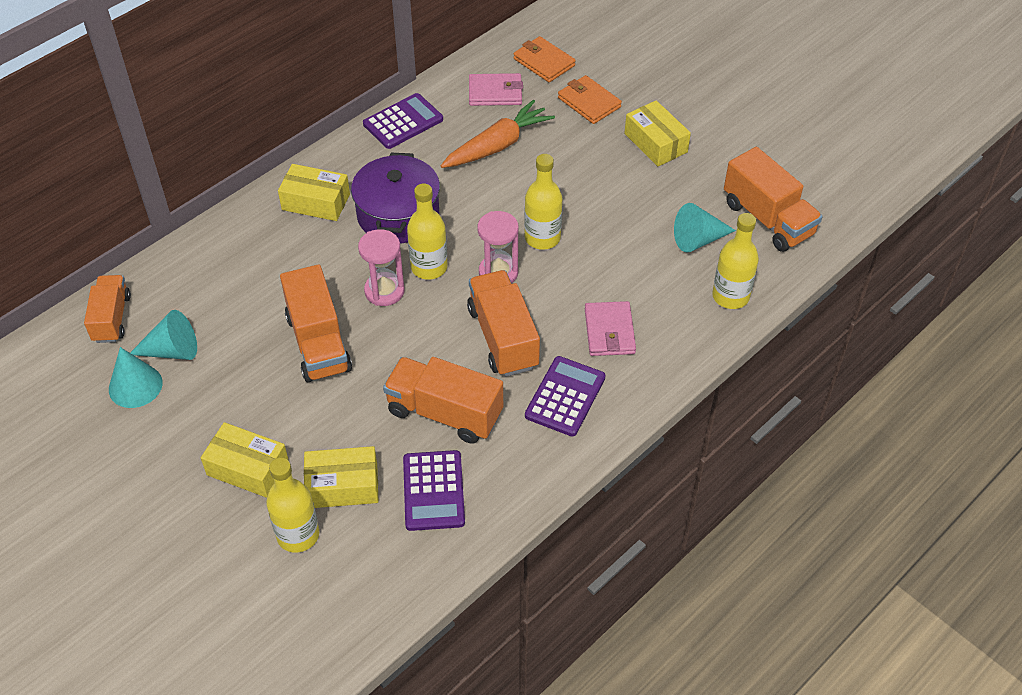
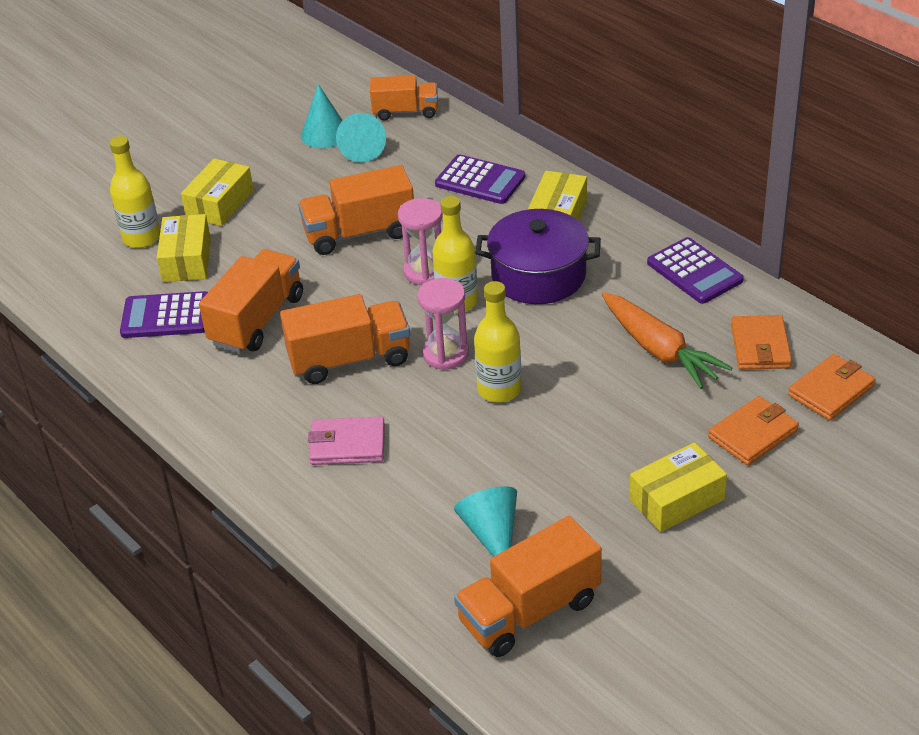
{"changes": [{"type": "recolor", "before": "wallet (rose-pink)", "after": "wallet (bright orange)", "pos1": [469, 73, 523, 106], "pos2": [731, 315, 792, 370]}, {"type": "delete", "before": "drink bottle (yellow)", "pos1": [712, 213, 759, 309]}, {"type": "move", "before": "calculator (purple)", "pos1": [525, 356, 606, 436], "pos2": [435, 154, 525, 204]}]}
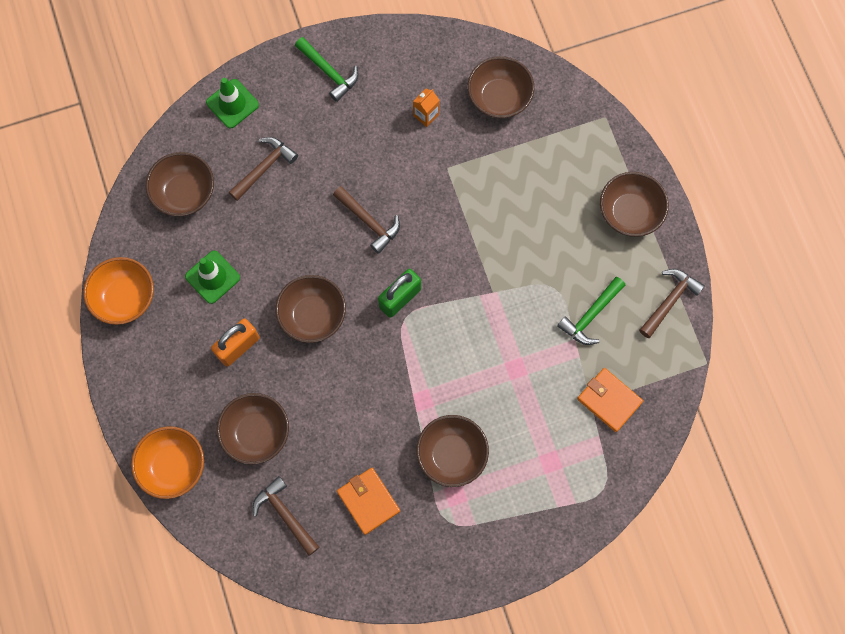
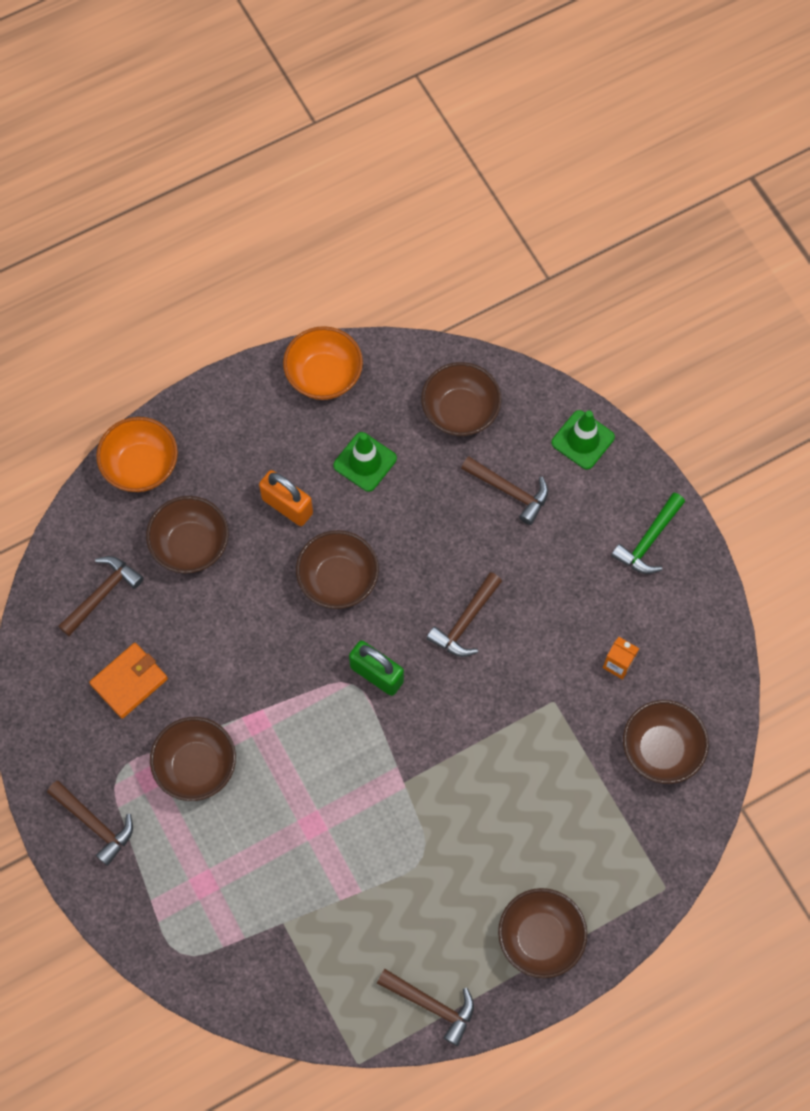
{"changes": [{"type": "delete", "before": "carpenter's hammer (green)", "pos1": [557, 277, 625, 345]}, {"type": "delete", "before": "wallet (bright orange)", "pos1": [577, 368, 643, 432]}, {"type": "insert", "after": "carpenter's hammer (dark brown)", "pos2": [47, 781, 133, 866]}]}
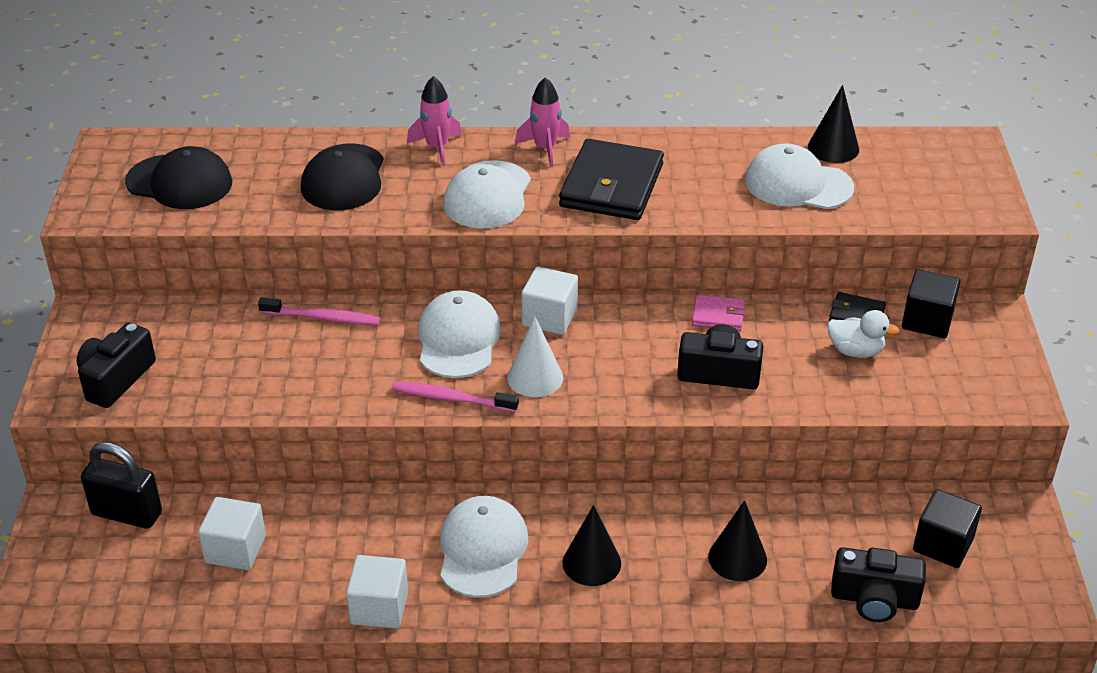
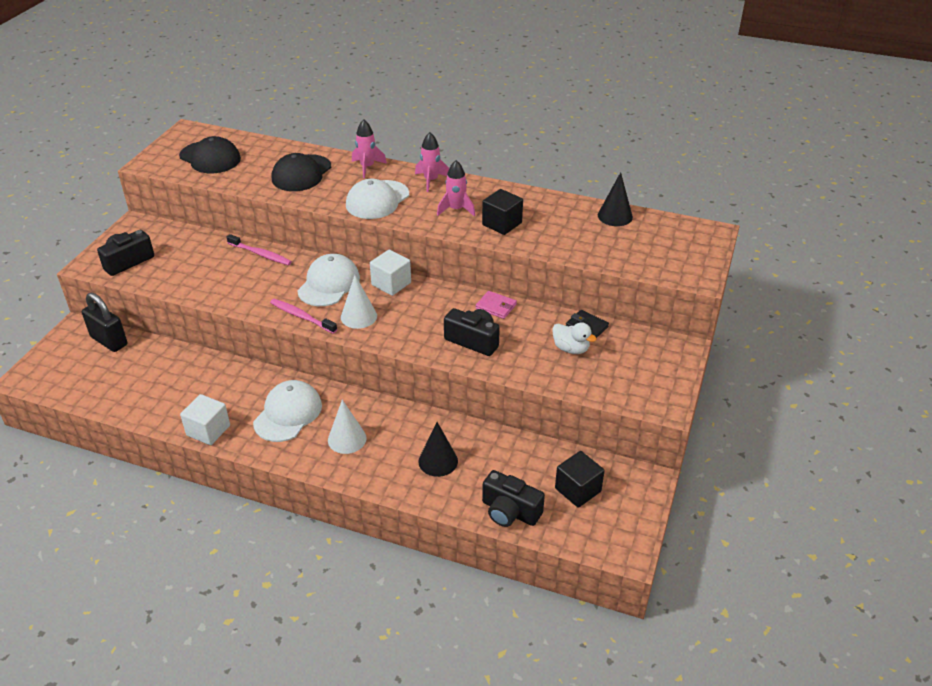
{"changes": [{"type": "replace", "before": "wallet (ebony)", "after": "toy rocket (rose-pink)", "pos1": [559, 139, 664, 220], "pos2": [437, 160, 475, 217]}, {"type": "delete", "before": "cap (white)", "pos1": [745, 143, 854, 209]}, {"type": "move", "before": "block (ebony)", "pos1": [902, 269, 960, 338], "pos2": [482, 189, 523, 235]}, {"type": "delete", "before": "block (white)", "pos1": [198, 497, 266, 570]}, {"type": "recolor", "before": "solid cone (ebony)", "after": "solid cone (white)", "pos1": [563, 505, 621, 586], "pos2": [328, 400, 367, 454]}]}
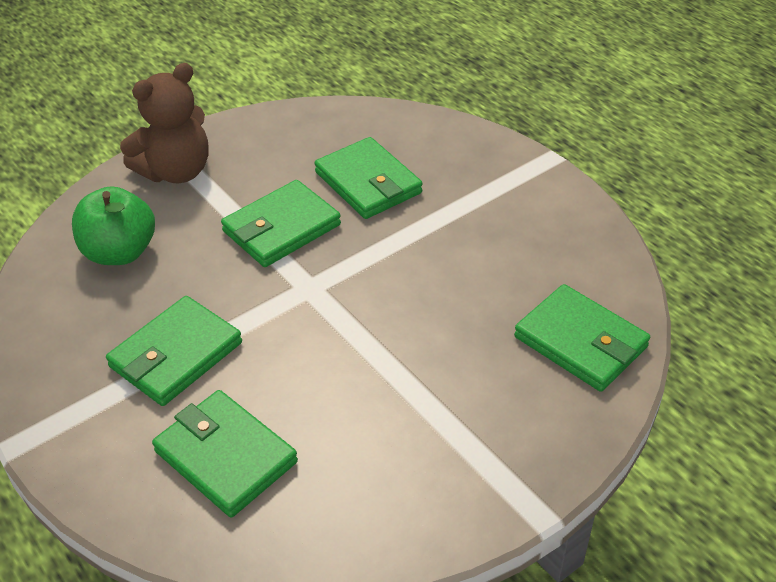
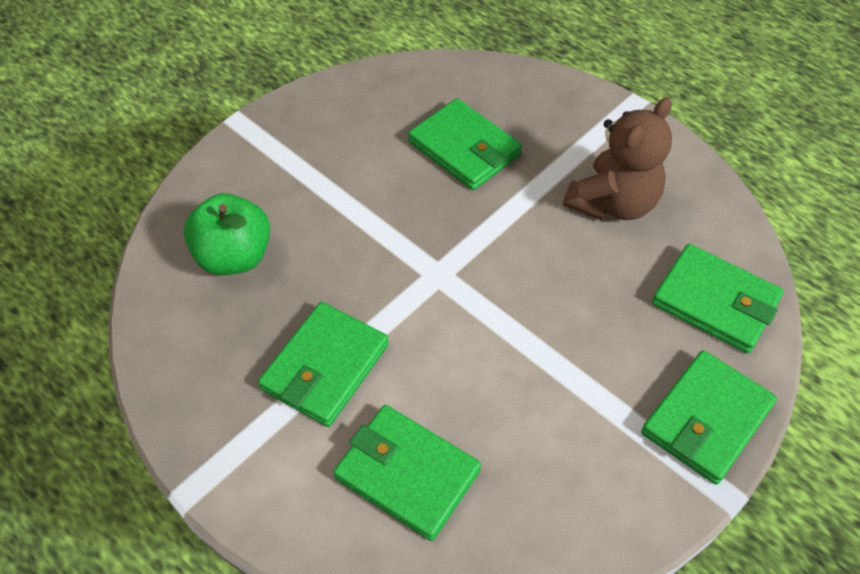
{"changes": [{"type": "move", "before": "teddy (dark brown)", "pos1": [120, 63, 209, 183], "pos2": [563, 97, 672, 220]}, {"type": "move", "before": "wallet (green)", "pos1": [221, 180, 341, 267], "pos2": [641, 350, 777, 485]}]}
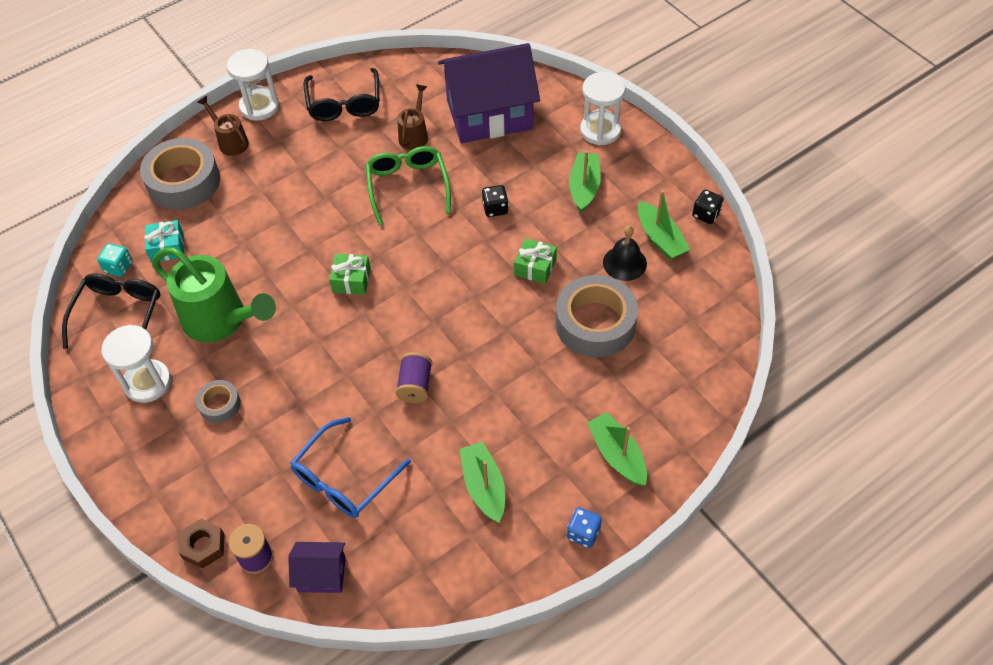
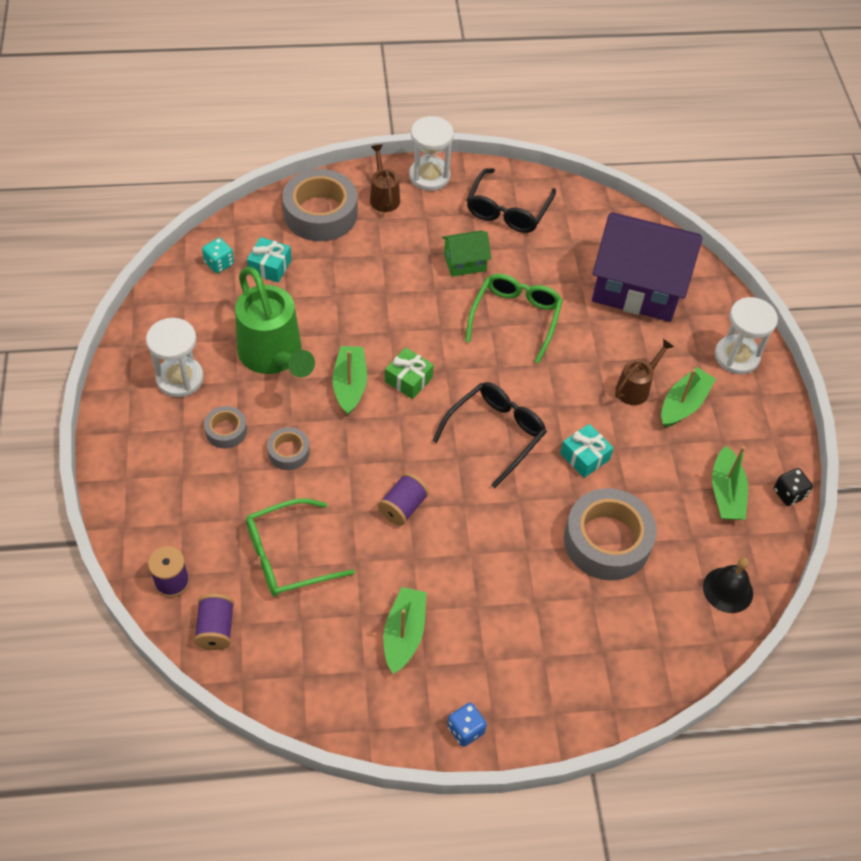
{"changes": [{"type": "move", "before": "watering can (dark brown)", "pos1": [397, 84, 428, 150], "pos2": [615, 339, 674, 405]}, {"type": "delete", "before": "dice (ebony)", "pos1": [482, 185, 509, 217]}, {"type": "move", "before": "hand bell (ebony)", "pos1": [603, 226, 647, 281], "pos2": [703, 557, 753, 613]}, {"type": "recolor", "before": "present (green)", "after": "present (aqua)", "pos1": [514, 238, 557, 284], "pos2": [560, 424, 613, 478]}, {"type": "move", "before": "eyeglasses (ebony)", "pos1": [62, 274, 160, 349], "pos2": [432, 382, 547, 488]}, {"type": "move", "before": "boat (green)", "pos1": [587, 412, 647, 486], "pos2": [333, 346, 367, 415]}, {"type": "recolor", "before": "eyeglasses (cobalt)", "after": "eyeglasses (green)", "pos1": [290, 417, 411, 518], "pos2": [246, 498, 355, 596]}, {"type": "delete", "before": "hexagon nut (dark brown)", "pos1": [179, 519, 225, 569]}, {"type": "replace", "before": "cottage (purple)", "after": "spool (purple)", "pos1": [288, 542, 346, 593], "pos2": [194, 594, 234, 650]}, {"type": "insert", "after": "cottage (green)", "pos2": [442, 230, 491, 277]}, {"type": "insert", "after": "roll of tape (ash-grey)", "pos2": [267, 427, 310, 470]}]}
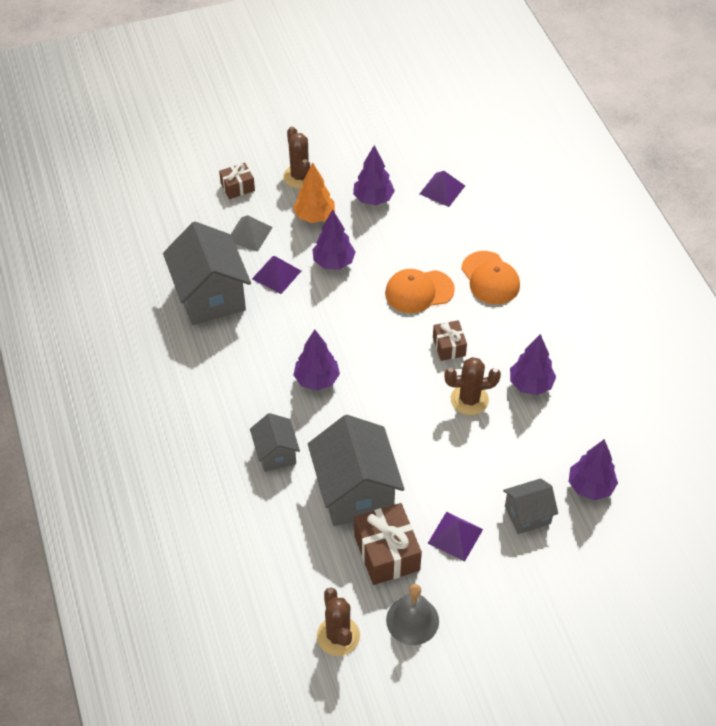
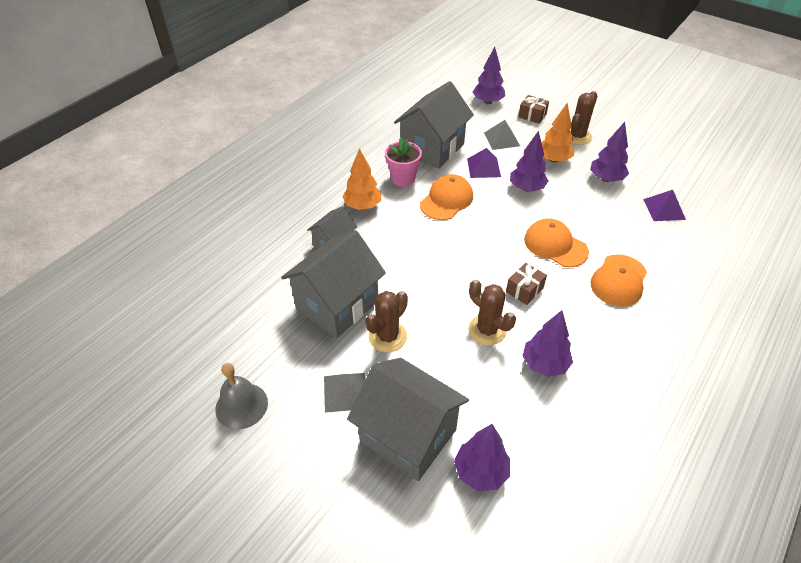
{"changes": [{"type": "move", "before": "tree (purple)", "pos1": [293, 329, 340, 391], "pos2": [473, 47, 505, 104]}, {"type": "resize", "before": "cottage (ash-grey)", "pos1": [503, 478, 558, 534], "pos2": [347, 358, 469, 481], "scale": 1.85}, {"type": "delete", "before": "present (dark brown)", "pos1": [354, 503, 422, 585]}, {"type": "recolor", "before": "pyramid (purple)", "after": "pyramid (ash-grey)", "pos1": [428, 512, 483, 562], "pos2": [324, 373, 365, 413]}, {"type": "move", "before": "prickly plant (dark brown)", "pos1": [317, 588, 360, 656], "pos2": [366, 291, 408, 352]}, {"type": "insert", "after": "potted plant (rose-pink)", "pos2": [385, 138, 422, 187]}, {"type": "insert", "after": "tree (bright orange)", "pos2": [342, 148, 381, 210]}, {"type": "insert", "after": "cap (bright orange)", "pos2": [420, 174, 473, 220]}]}
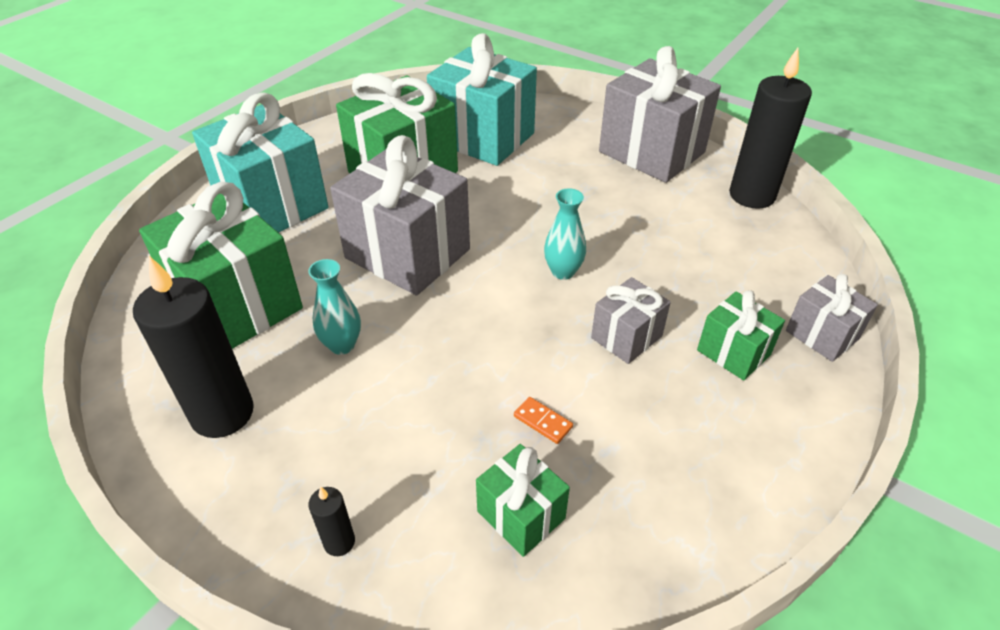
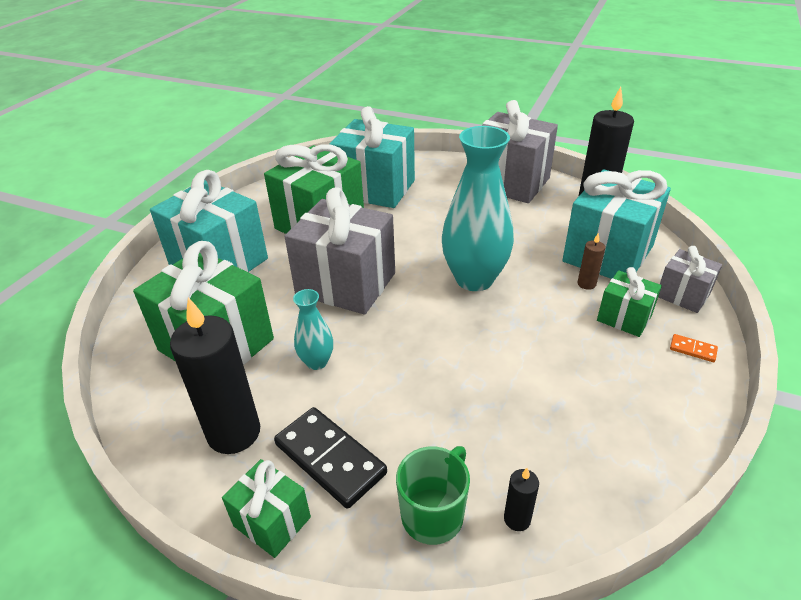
{"changes": [{"type": "resize", "before": "vase (aqua)", "pos1": [544, 188, 586, 280], "pos2": [442, 126, 514, 291], "scale": 2.06}, {"type": "delete", "before": "present (ash-grey)", "pos1": [591, 277, 671, 364]}, {"type": "move", "before": "domino piece (bright orange)", "pos1": [514, 397, 573, 444], "pos2": [670, 334, 718, 362]}, {"type": "move", "before": "present (green)", "pos1": [476, 444, 570, 557], "pos2": [222, 459, 311, 558]}, {"type": "move", "before": "candle (ebony)", "pos1": [308, 487, 355, 556], "pos2": [504, 468, 539, 531]}, {"type": "insert", "after": "present (aqua)", "pos2": [562, 169, 671, 279]}, {"type": "insert", "after": "candle (dark brown)", "pos2": [577, 233, 605, 290]}, {"type": "insert", "after": "domino piece (ebony)", "pos2": [274, 407, 387, 509]}, {"type": "insert", "after": "mug (green)", "pos2": [396, 446, 470, 545]}]}
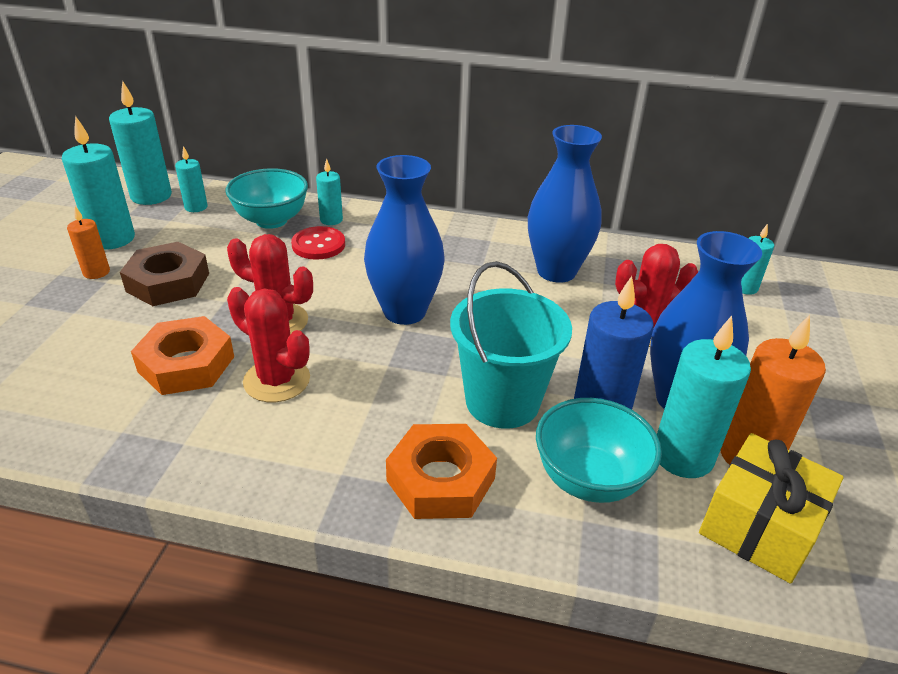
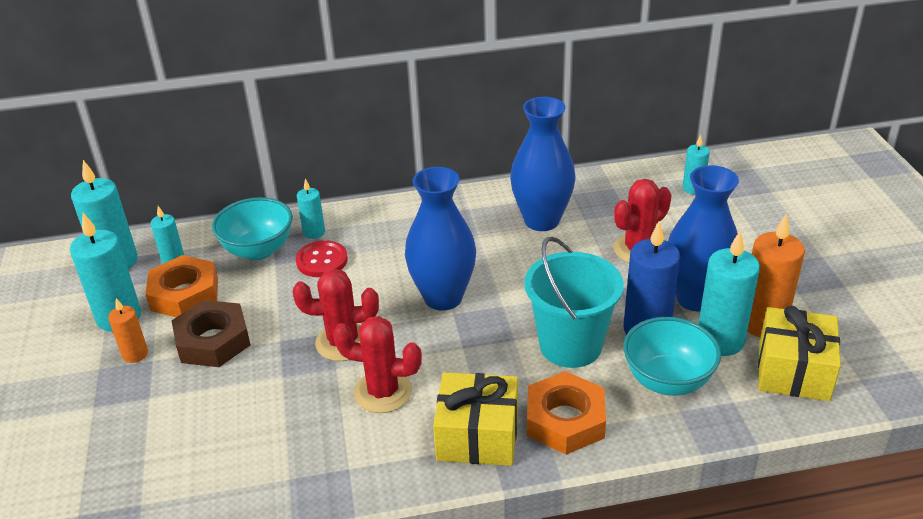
{"changes": [{"type": "move", "before": "hexagon nut (bright orange)", "pos1": [131, 316, 234, 395], "pos2": [145, 255, 218, 317]}, {"type": "insert", "after": "present (yellow)", "pos2": [433, 372, 518, 466]}]}
